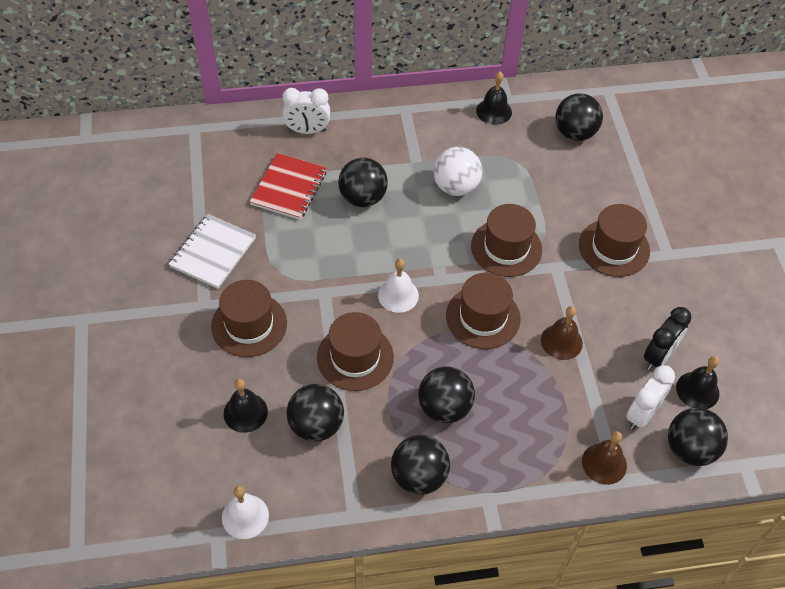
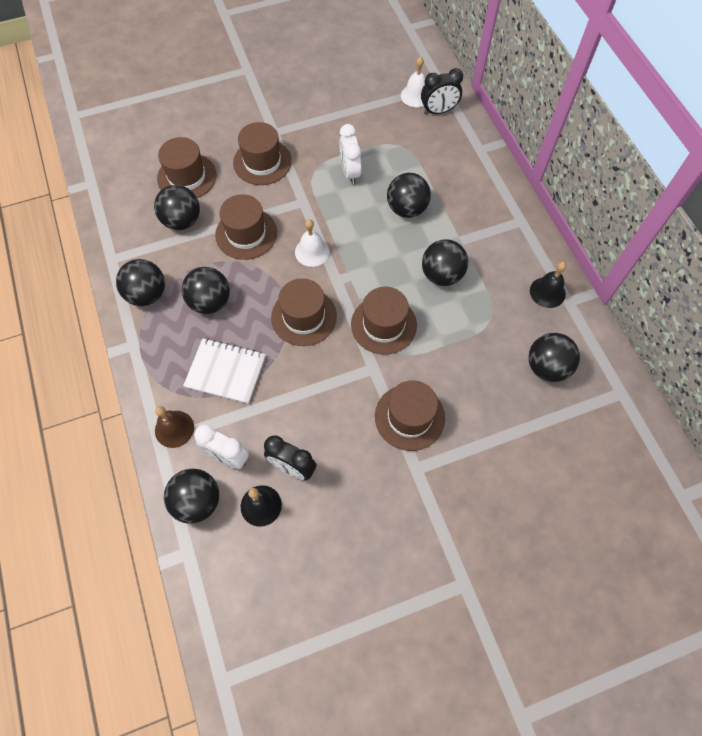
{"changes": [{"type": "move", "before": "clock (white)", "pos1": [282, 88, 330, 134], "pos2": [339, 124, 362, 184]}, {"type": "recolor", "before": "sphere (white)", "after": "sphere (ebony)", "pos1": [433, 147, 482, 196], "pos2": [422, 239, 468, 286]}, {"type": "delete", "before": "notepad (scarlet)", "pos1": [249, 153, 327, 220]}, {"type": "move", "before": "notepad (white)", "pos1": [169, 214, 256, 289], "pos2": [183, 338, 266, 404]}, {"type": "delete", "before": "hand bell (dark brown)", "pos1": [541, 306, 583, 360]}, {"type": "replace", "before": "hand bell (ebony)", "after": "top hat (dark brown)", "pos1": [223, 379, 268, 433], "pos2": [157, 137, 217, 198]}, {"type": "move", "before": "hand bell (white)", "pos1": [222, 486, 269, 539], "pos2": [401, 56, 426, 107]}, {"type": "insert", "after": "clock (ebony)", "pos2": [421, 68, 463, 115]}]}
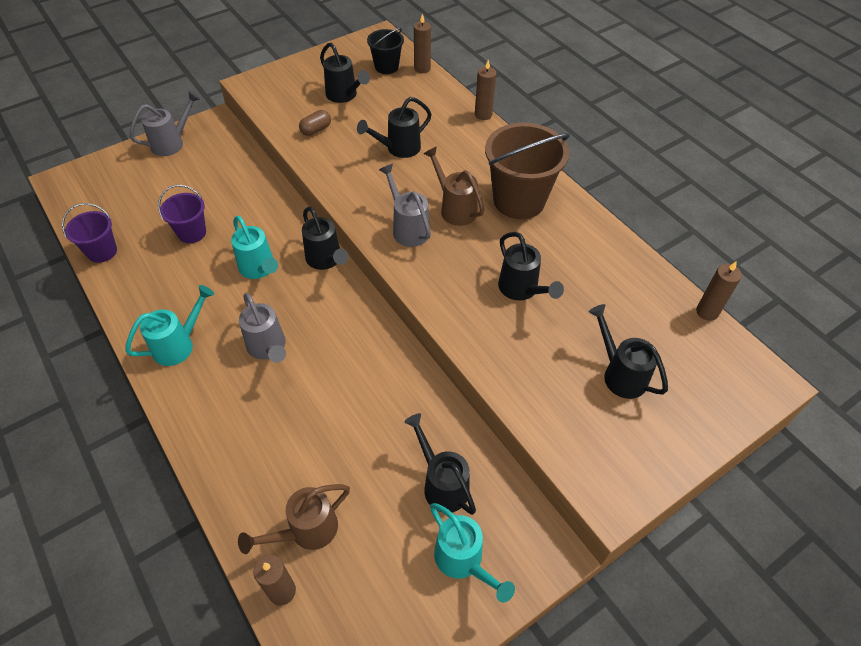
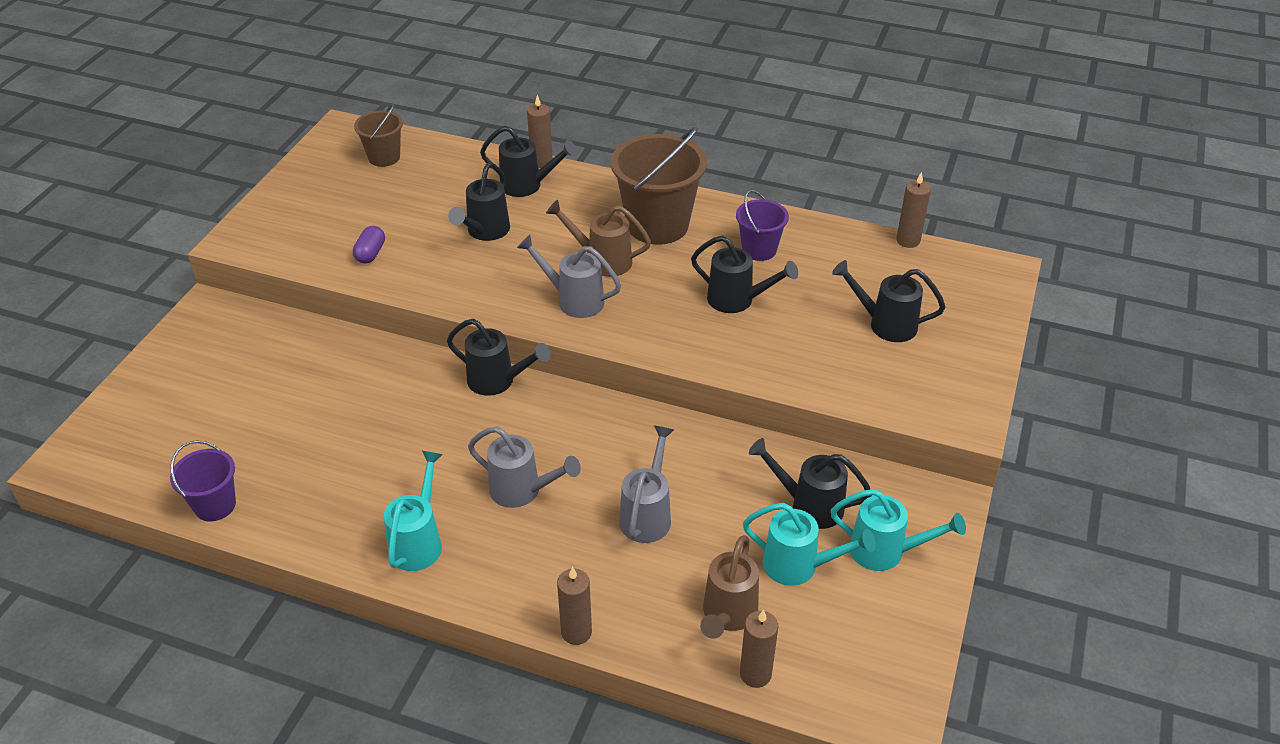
{"changes": [{"type": "move", "before": "candle (dark brown)", "pos1": [414, 13, 431, 73], "pos2": [557, 567, 592, 645]}, {"type": "recolor", "before": "bucket (ebony)", "after": "bucket (dark brown)", "pos1": [367, 28, 404, 74], "pos2": [354, 104, 403, 167]}, {"type": "move", "before": "watering can (ebony)", "pos1": [320, 42, 370, 103], "pos2": [480, 126, 577, 197]}, {"type": "move", "before": "watering can (ash-grey)", "pos1": [129, 91, 200, 156], "pos2": [619, 425, 674, 543]}, {"type": "recolor", "before": "pill (dark brown)", "after": "pill (purple)", "pos1": [299, 110, 331, 136], "pos2": [353, 226, 385, 264]}, {"type": "move", "before": "bucket (purple)", "pos1": [158, 185, 206, 243], "pos2": [736, 190, 789, 261]}, {"type": "move", "before": "watering can (aqua)", "pos1": [231, 216, 278, 279], "pos2": [743, 503, 876, 586]}]}
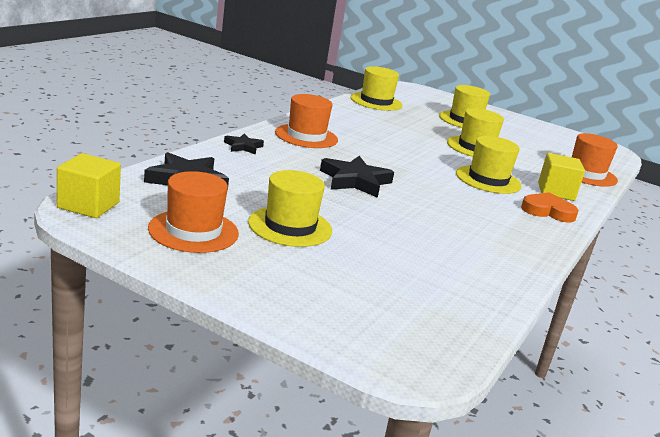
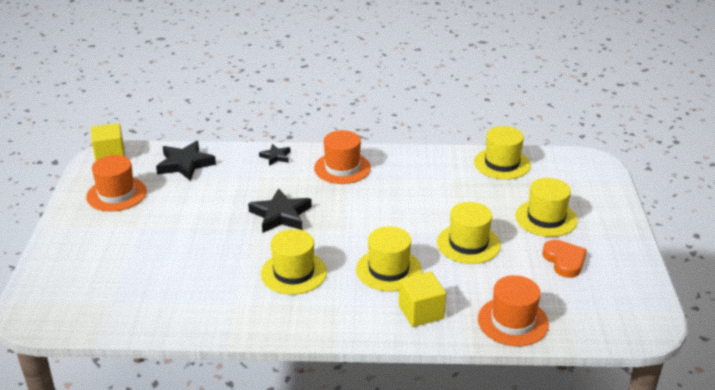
{"changes": [{"type": "move", "before": "top hat (yellow)", "pos1": [248, 170, 332, 247], "pos2": [261, 229, 327, 295]}, {"type": "move", "before": "heart shape (bright orange)", "pos1": [521, 192, 579, 223], "pos2": [542, 240, 587, 278]}]}
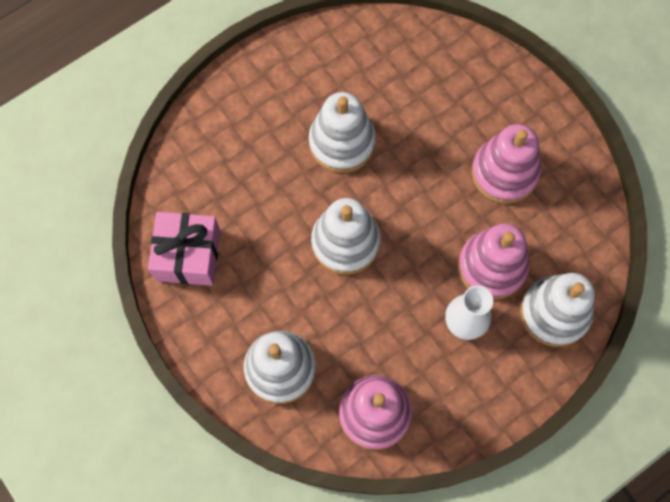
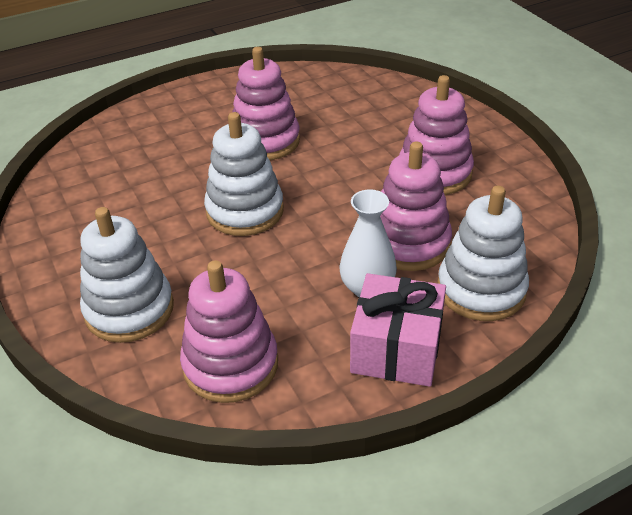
{"changes": [{"type": "recolor", "before": "stacking toy (white)", "after": "stacking toy (rose-pink)", "pos1": [309, 92, 376, 173], "pos2": [232, 47, 300, 160]}, {"type": "move", "before": "present (rose-pink)", "pos1": [148, 212, 220, 286], "pos2": [350, 273, 446, 387]}]}
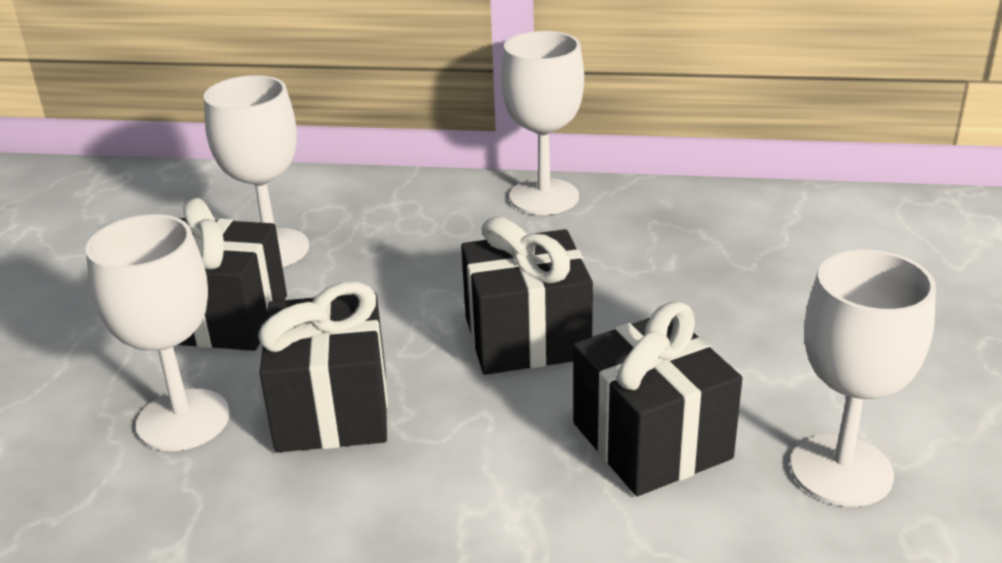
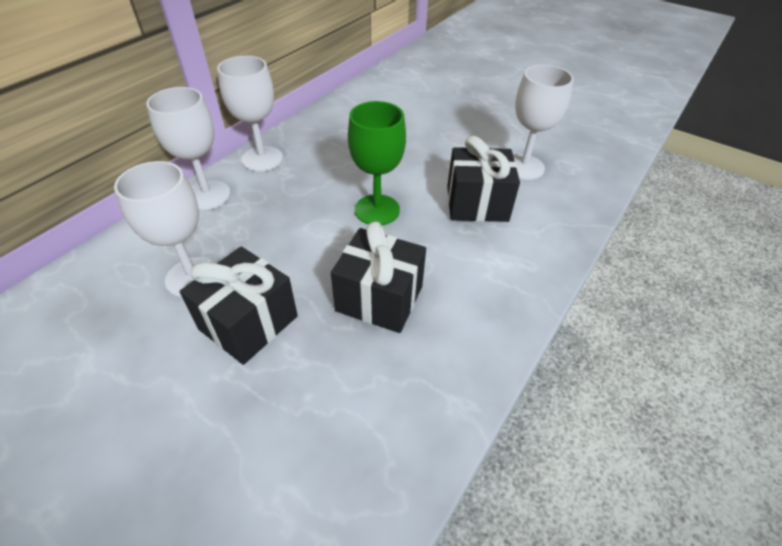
{"changes": [{"type": "move", "before": "chalice (white)", "pos1": [85, 214, 230, 451], "pos2": [146, 87, 231, 210]}, {"type": "replace", "before": "present (ebony)", "after": "chalice (green)", "pos1": [461, 216, 593, 375], "pos2": [348, 101, 406, 225]}]}
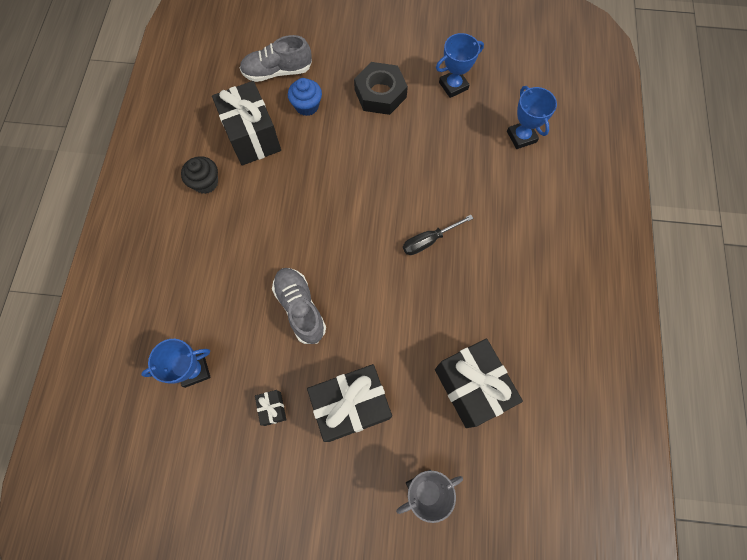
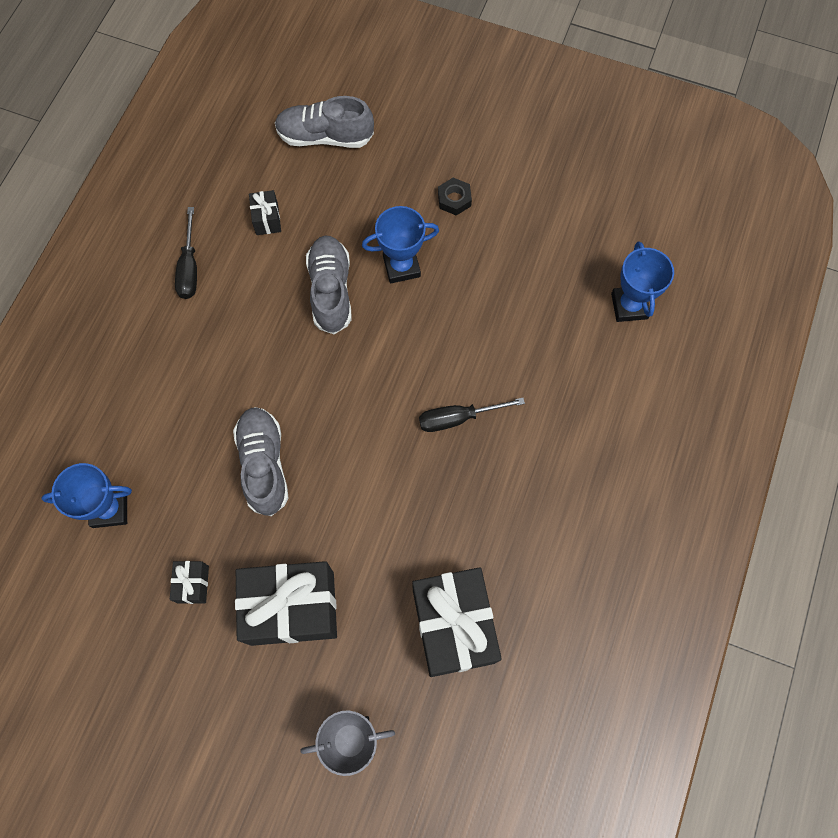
{"changes": [{"type": "move", "before": "prize cup (cobalt)", "pos1": [436, 33, 484, 98], "pos2": [362, 206, 439, 284]}, {"type": "resize", "before": "hexagon nut (ebony)", "pos1": [354, 62, 408, 115], "pos2": [438, 178, 472, 216], "scale": 0.49}, {"type": "delete", "before": "cupcake (cobalt)", "pos1": [288, 78, 322, 116]}, {"type": "resize", "before": "present (ebony)", "pos1": [212, 81, 281, 165], "pos2": [249, 190, 281, 235], "scale": 0.44}, {"type": "replace", "before": "cupcake (ebony)", "after": "flat screwdriver (ebony)", "pos1": [181, 156, 218, 194], "pos2": [175, 207, 197, 299]}, {"type": "insert", "after": "lace-up shoe (ash-grey)", "pos2": [306, 235, 352, 334]}]}
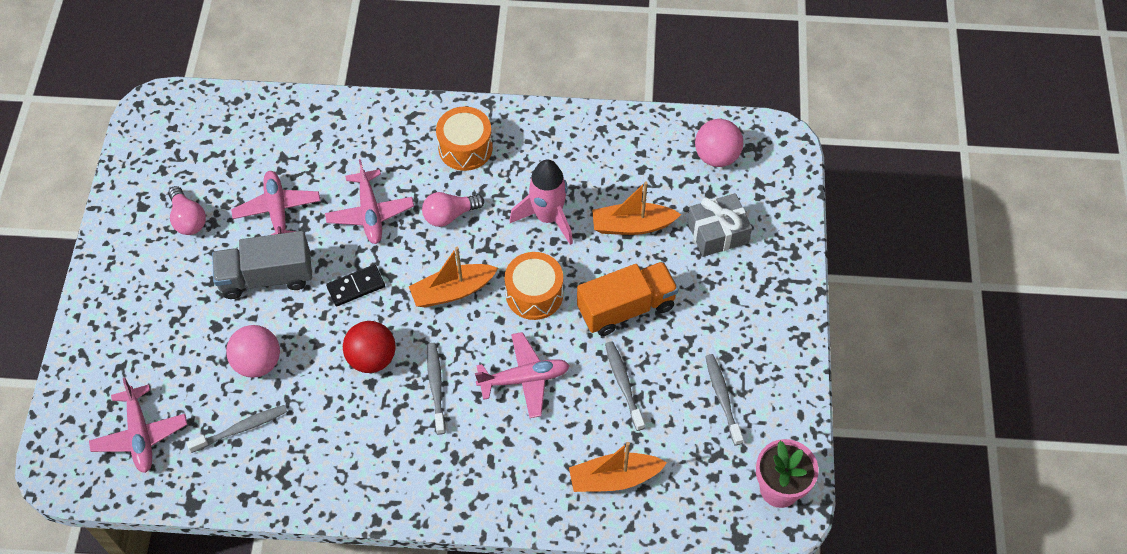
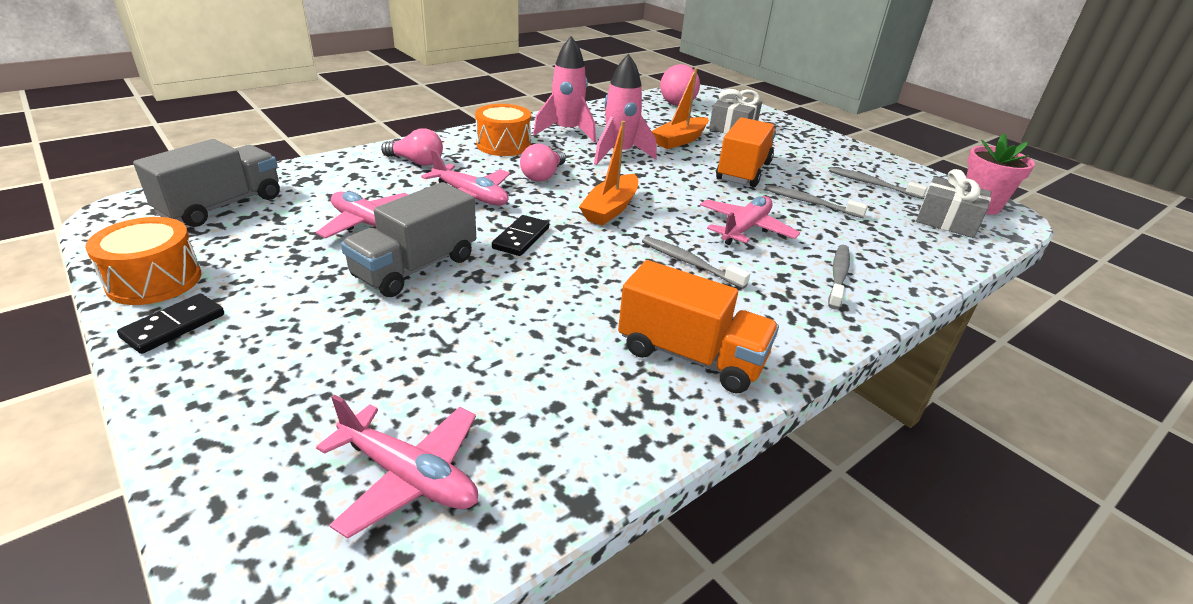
{"changes": [{"type": "move", "before": "lightbulb (rose-pink)", "pos1": [168, 186, 206, 235], "pos2": [381, 128, 443, 166]}, {"type": "move", "before": "snare drum (bright orange)", "pos1": [504, 252, 563, 320], "pos2": [85, 217, 201, 305]}, {"type": "delete", "before": "sphere (scarlet)", "pos1": [343, 321, 396, 373]}, {"type": "delete", "before": "sphere (rose-pink)", "pos1": [226, 325, 280, 378]}, {"type": "move", "before": "tooth brush (ash-grey)", "pos1": [186, 405, 287, 453], "pos2": [828, 245, 850, 310]}, {"type": "delete", "before": "boat (bright orange)", "pos1": [569, 442, 667, 492]}, {"type": "insert", "after": "toy rocket (rose-pink)", "pos2": [533, 36, 596, 142]}, {"type": "insert", "after": "toy truck (ash-grey)", "pos2": [133, 139, 280, 227]}, {"type": "insert", "after": "present (ash-grey)", "pos2": [916, 169, 991, 238]}, {"type": "insert", "after": "toy truck (bright orange)", "pos2": [618, 260, 779, 393]}, {"type": "insert", "after": "domino piece (ebony)", "pos2": [117, 293, 224, 354]}]}
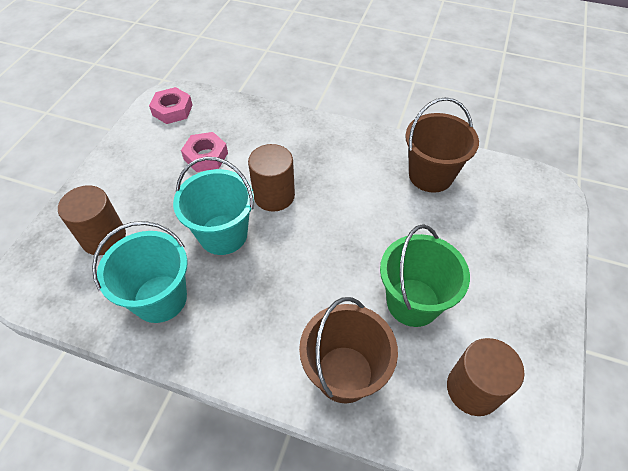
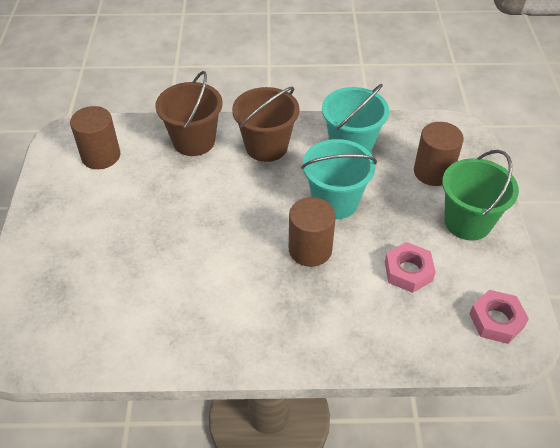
{"changes": [{"type": "move", "before": "bucket (dark brown)", "pos1": [405, 97, 479, 193], "pos2": [232, 87, 300, 162]}, {"type": "move", "before": "bucket (green)", "pos1": [380, 224, 470, 327], "pos2": [442, 150, 519, 240]}]}
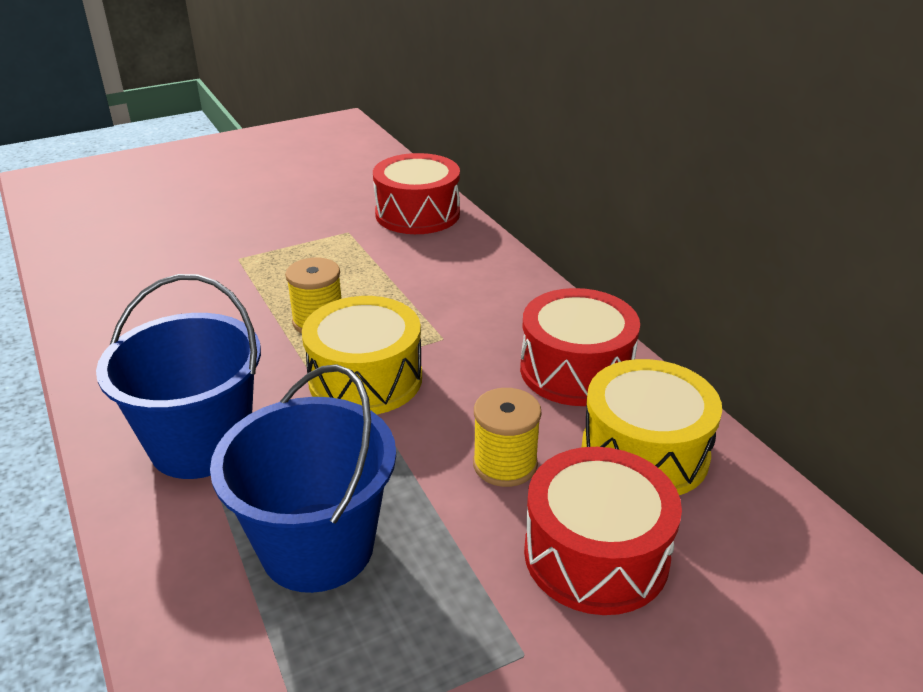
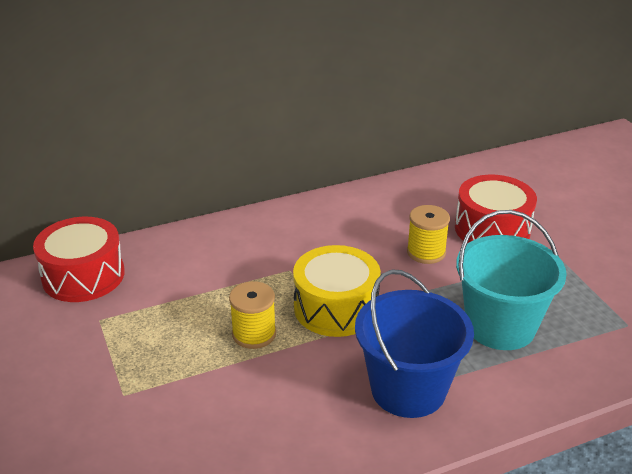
{"changes": [{"type": "delete", "before": "snare drum (scarlet)", "pos1": [520, 288, 640, 406]}, {"type": "delete", "before": "snare drum (yellow)", "pos1": [582, 359, 722, 495]}, {"type": "recolor", "before": "bucket (cobalt)", "after": "bucket (aqua)", "pos1": [210, 364, 396, 593], "pos2": [456, 210, 567, 350]}]}
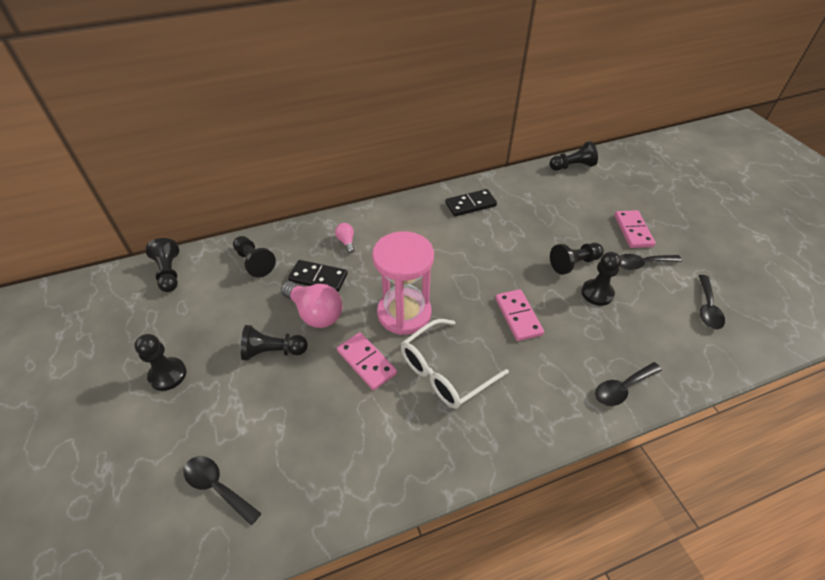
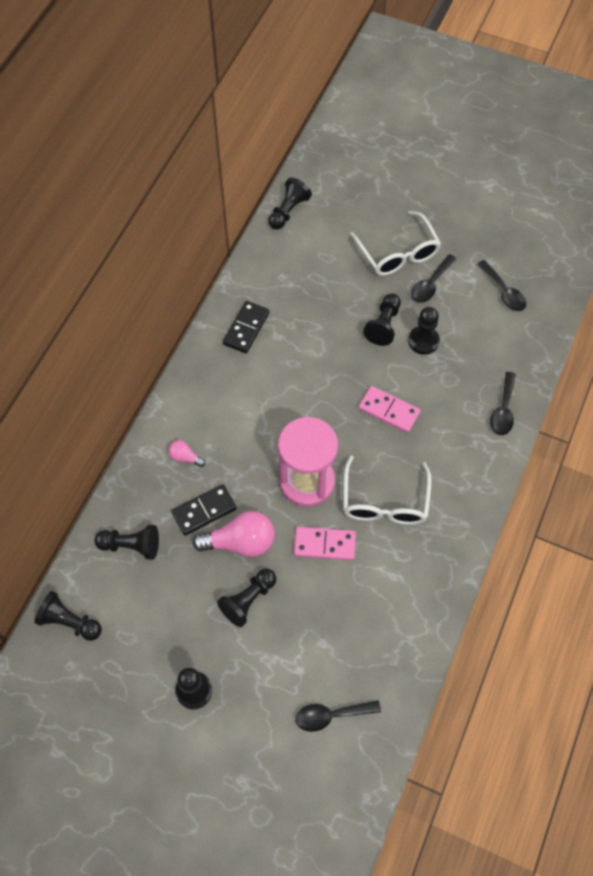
{"changes": [{"type": "replace", "before": "domino piece (rose-pink)", "after": "eyeglasses (white)", "pos1": [614, 210, 656, 248], "pos2": [350, 211, 441, 276]}]}
